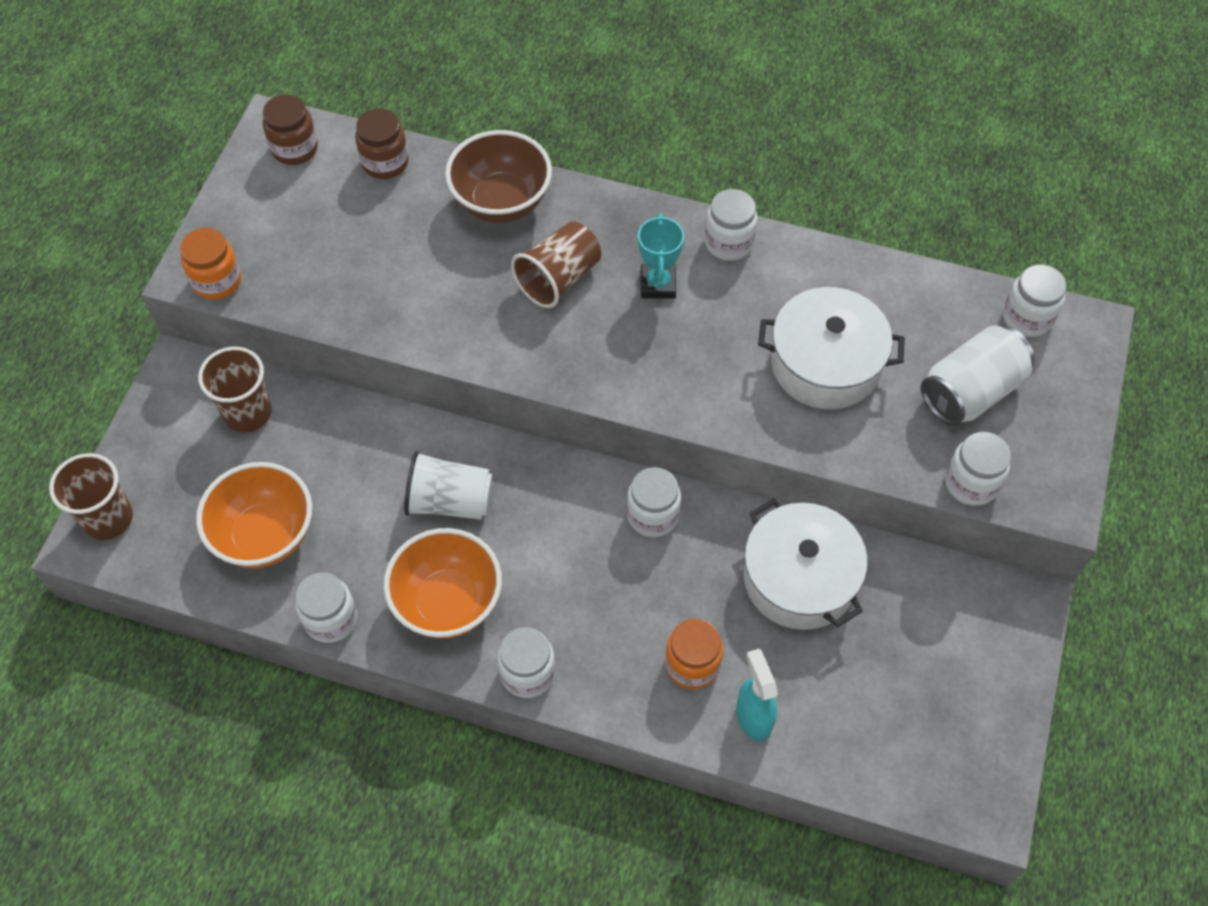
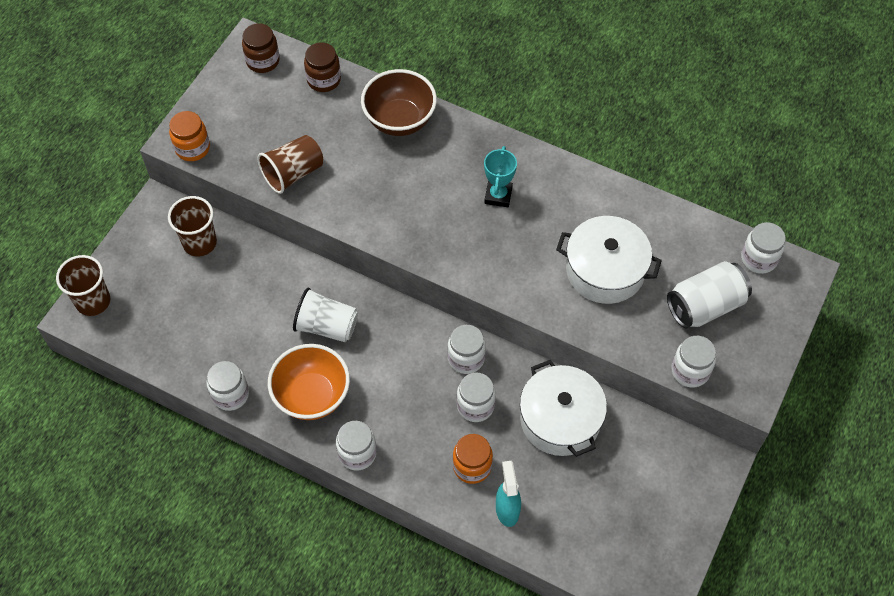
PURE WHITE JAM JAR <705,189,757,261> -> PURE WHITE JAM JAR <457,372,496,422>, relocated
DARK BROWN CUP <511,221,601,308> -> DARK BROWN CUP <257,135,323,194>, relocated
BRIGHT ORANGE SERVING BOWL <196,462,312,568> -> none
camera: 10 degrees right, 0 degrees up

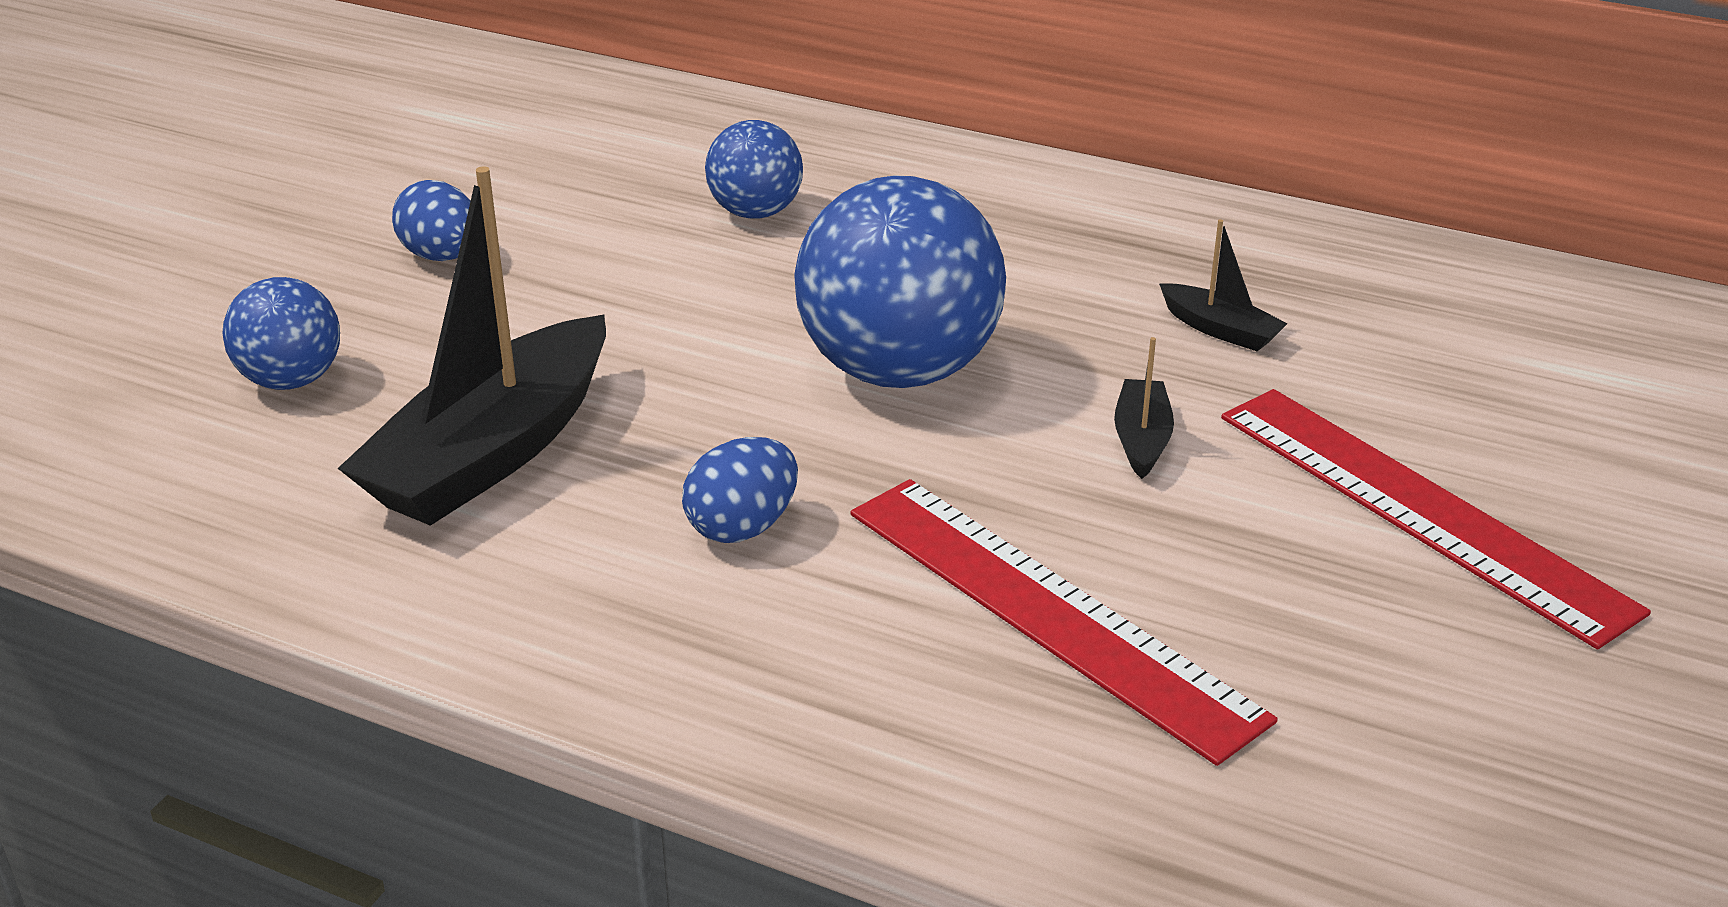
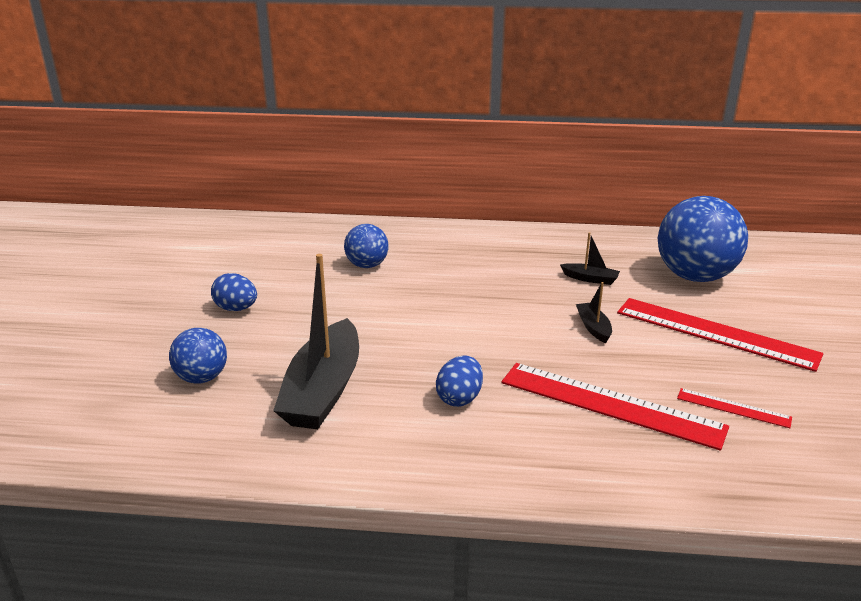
COBALT SPHERE <794,175,1006,388> -> COBALT SPHERE <658,196,748,282>, relocated
none -> SCARLET STRAIGHTEDGE <677,388,792,428>
camera: 20 degrees left, 5 degrees down

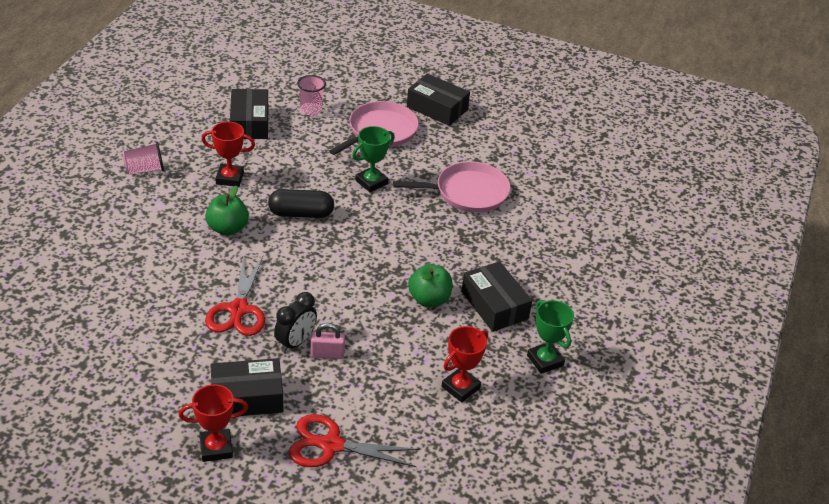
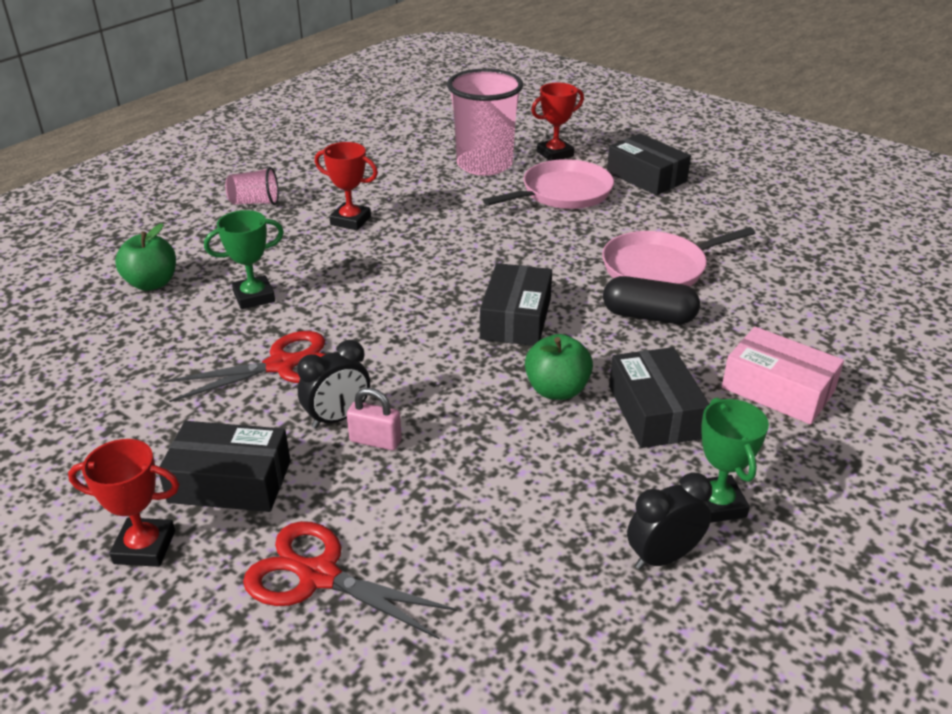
ROSE-PINK CUP <297,75,326,116> -> ROSE-PINK CUP <447,69,523,176>, x2.06
JET-BLACK BOX <230,89,268,139> -> JET-BLACK BOX <480,263,552,346>, relocated
EMERALD TROPHY <352,126,395,192> -> EMERALD TROPHY <204,210,284,309>, relocated
ROSE-PINK FRYING PAN <393,161,511,213> -> ROSE-PINK FRYING PAN <602,227,755,287>, 150 degrees clockwise
EMERALD TOY APPLE <205,186,249,236> -> EMERALD TOY APPLE <115,223,176,291>, relocated
JET-BLACK CAPSULE <268,189,334,218> -> JET-BLACK CAPSULE <603,276,700,324>, relocated
SCARLET SHEARS <205,255,265,336> -> SCARLET SHEARS <164,331,326,402>, 135 degrees counterclockwise
SCARLET TROPHY <441,326,488,402> -> SCARLET TROPHY <531,83,584,161>, relocated
none -> ROSE-PINK BOX <722,327,844,425>
none -> JET-BLACK BEDSIDE CLOCK <627,473,712,570>
camera: 20 degrees right, 5 degrees down

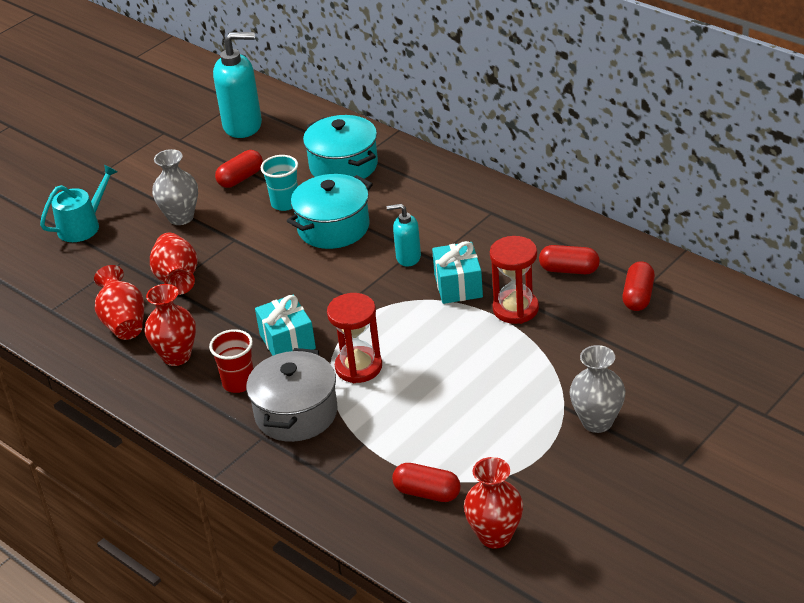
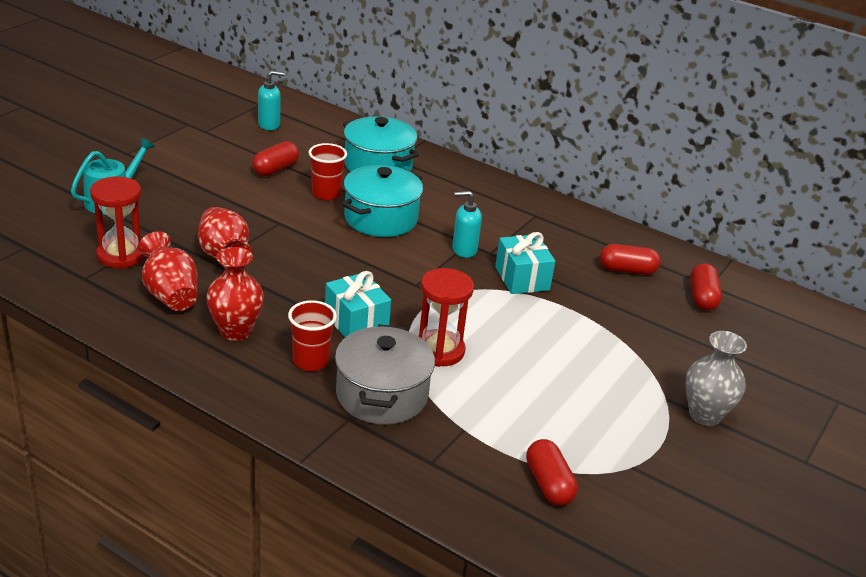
AQUA SOAP DISPENSER <213,32,262,138> -> AQUA SOAP DISPENSER <258,71,285,130>, x0.55
ASH-GREY FLOWER VASE <152,149,198,225> -> none
AQUA CUP <261,155,298,211> -> SCARLET CUP <308,143,347,200>
SCARLET SANDGLASS <490,236,539,324> -> SCARLET SANDGLASS <90,176,145,269>, relocated
SCARLET FLOWER VASE <464,457,523,549> -> none
SCARLET CAPSULE <392,463,461,502> -> SCARLET CAPSULE <526,439,578,506>, 60 degrees clockwise
camera: 15 degrees left, 5 degrees down

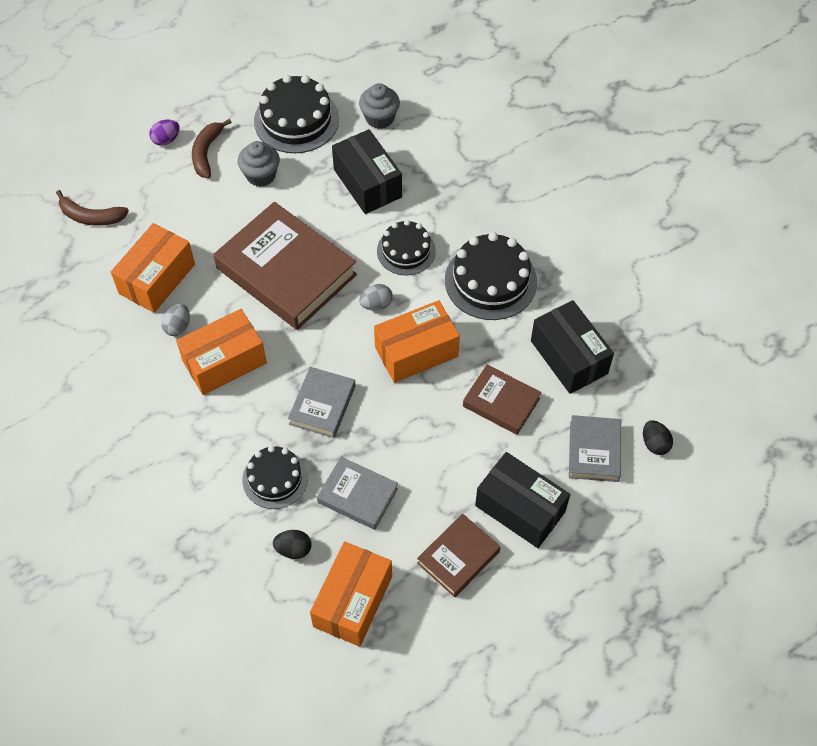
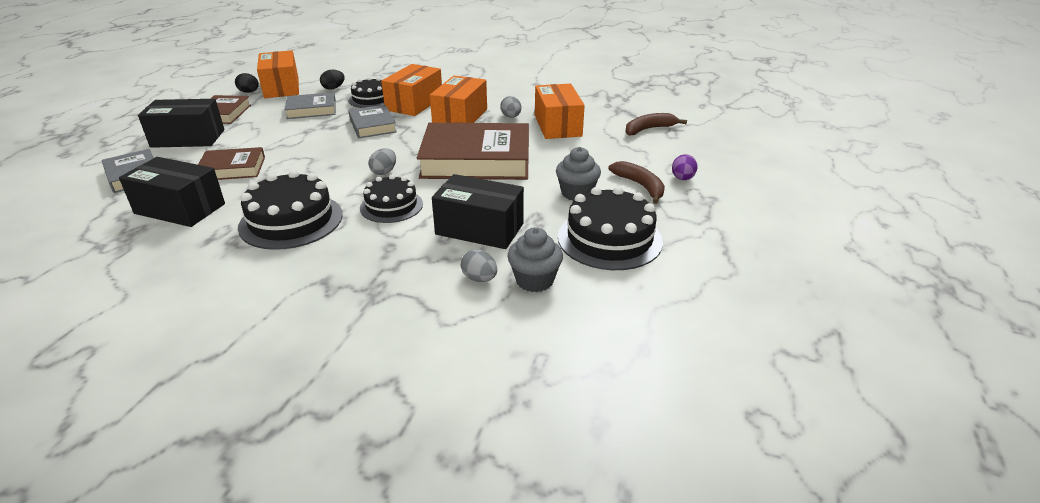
BRIGHT ORANGE BOX <374,300,460,383> -> BRIGHT ORANGE BOX <381,64,442,116>, relocated
JET-BLACK EGG <643,420,673,455> -> JET-BLACK EGG <235,73,259,93>, relocated
none -> ASH-GREY EGG <461,249,497,282>
camera: 140 degrees right, 25 degrees down

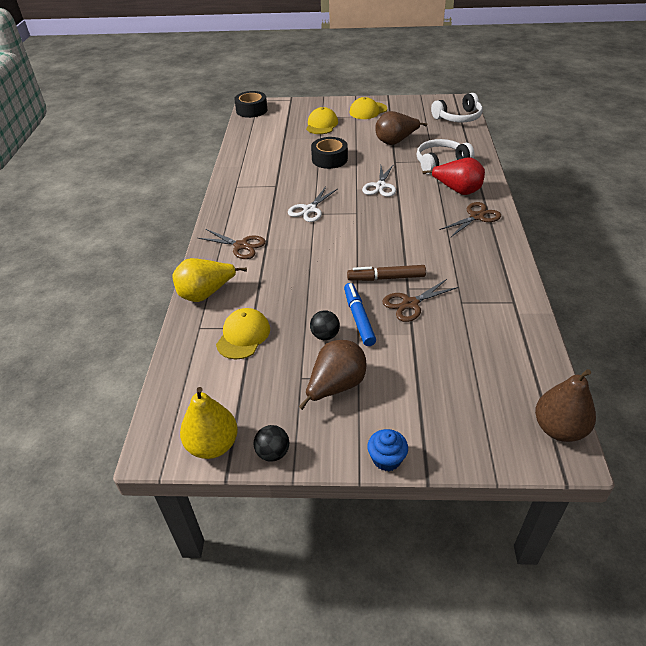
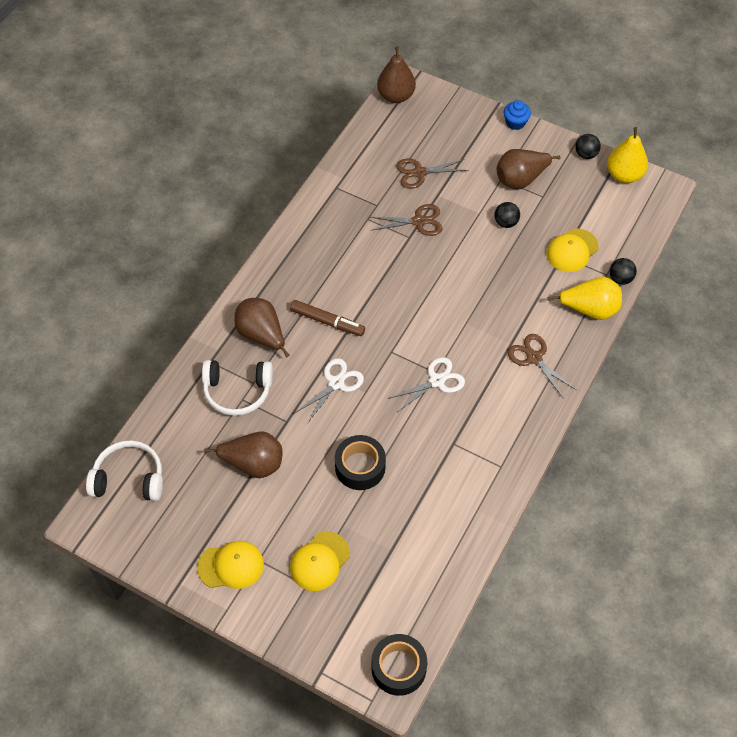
SCARLET PEAR FRUIT <423,157,485,195> -> DARK BROWN PEAR FRUIT <234,298,290,358>
DARK BROWN SHEARS <439,202,501,237> -> DARK BROWN SHEARS <396,158,468,189>, relocated
DARK BROWN MARKER PEN <347,265,426,281> -> DARK BROWN MARKER PEN <290,300,365,336>, relocated
COBALT MARKER PEN <344,283,376,346> -> none
none -> JET-BLACK SPHERE <610,258,637,285>
camera: 155 degrees left, 15 degrees up

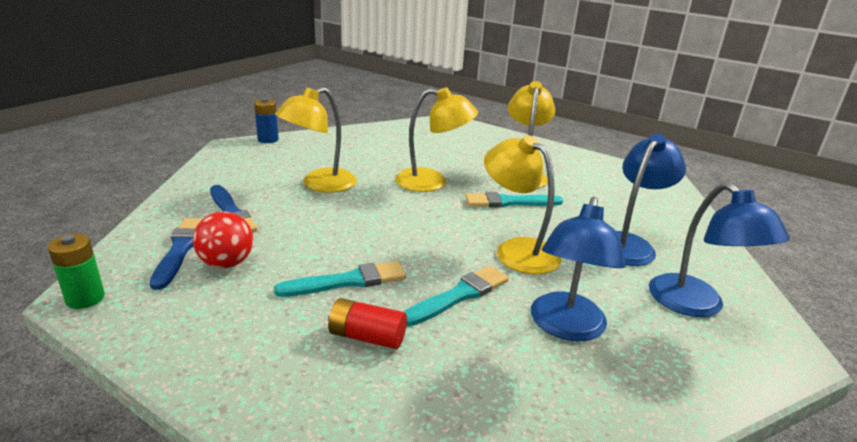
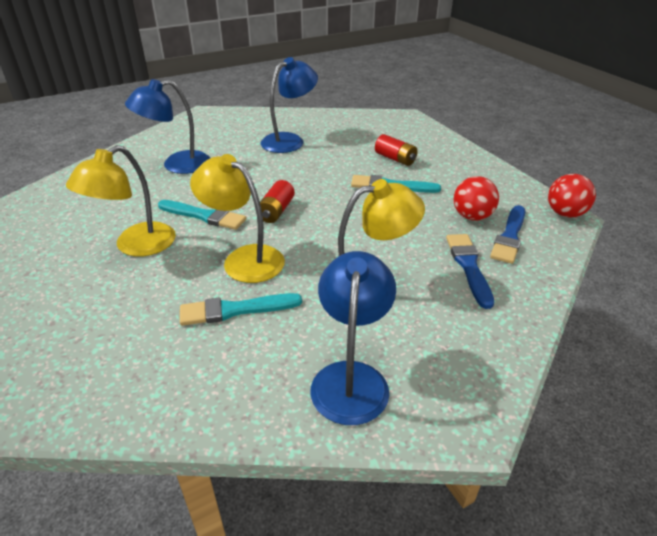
COBALT BATTERY <254,98,279,143> -> none
YELLOW LAMP <484,135,561,274> -> none
COBALT LAMP <649,183,790,317> -> COBALT LAMP <311,251,396,425>, relocated
EMERALD BATTERY <48,233,105,309> -> SCARLET SPHERE <548,174,596,218>
AQUA PAINTBRUSH <404,266,509,326> -> AQUA PAINTBRUSH <180,293,302,326>, relocated
none -> SCARLET BATTERY <260,180,295,223>
camera: 150 degrees left, 10 degrees up

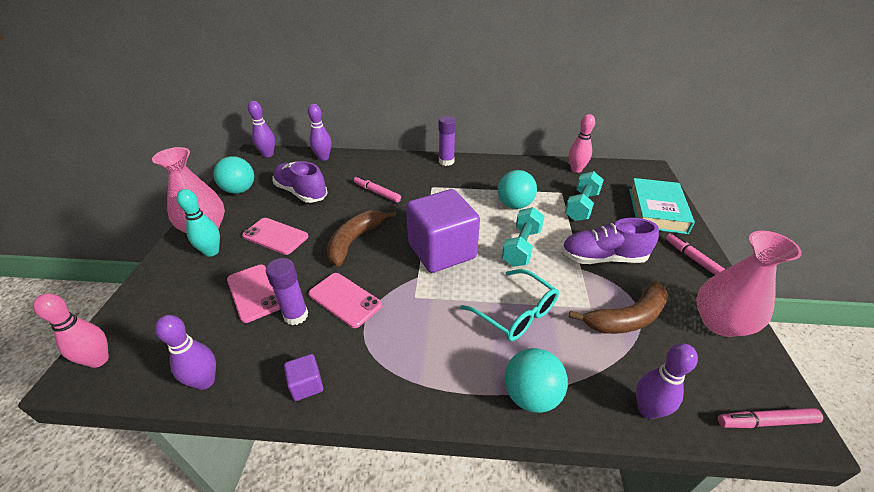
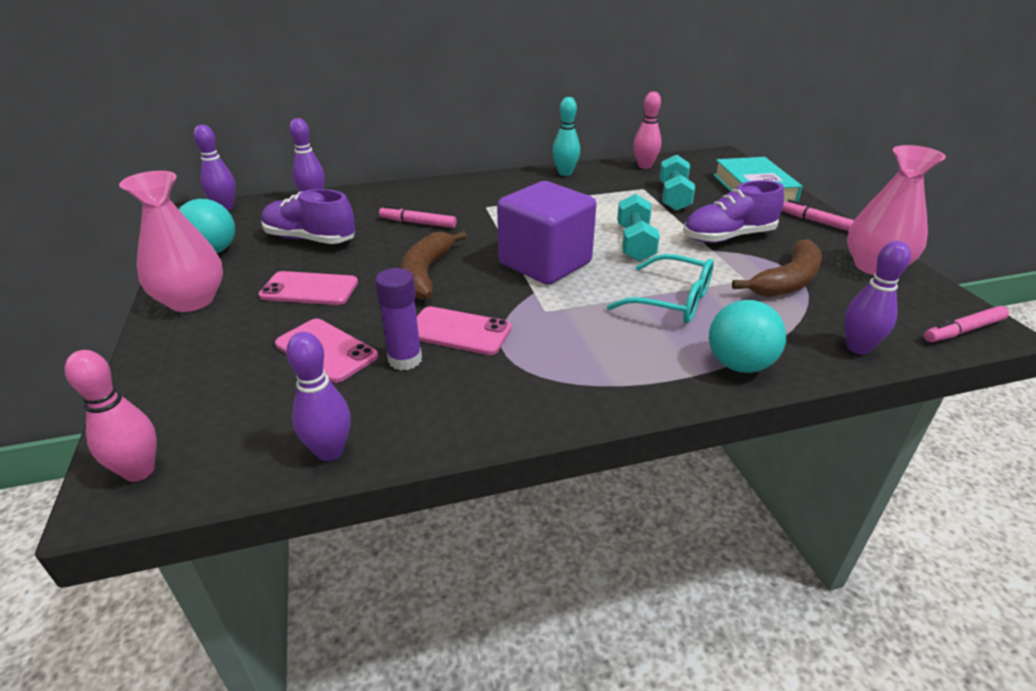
VIOLET GLUE <439,116,456,166> -> none
AQUA SPHERE <498,170,537,209> -> none
AQUA TENPIN <177,189,220,257> -> AQUA TENPIN <552,97,580,176>, relocated
VIOLET SOLID CUBE <284,354,323,401> -> none
camera: 20 degrees left, 5 degrees down

